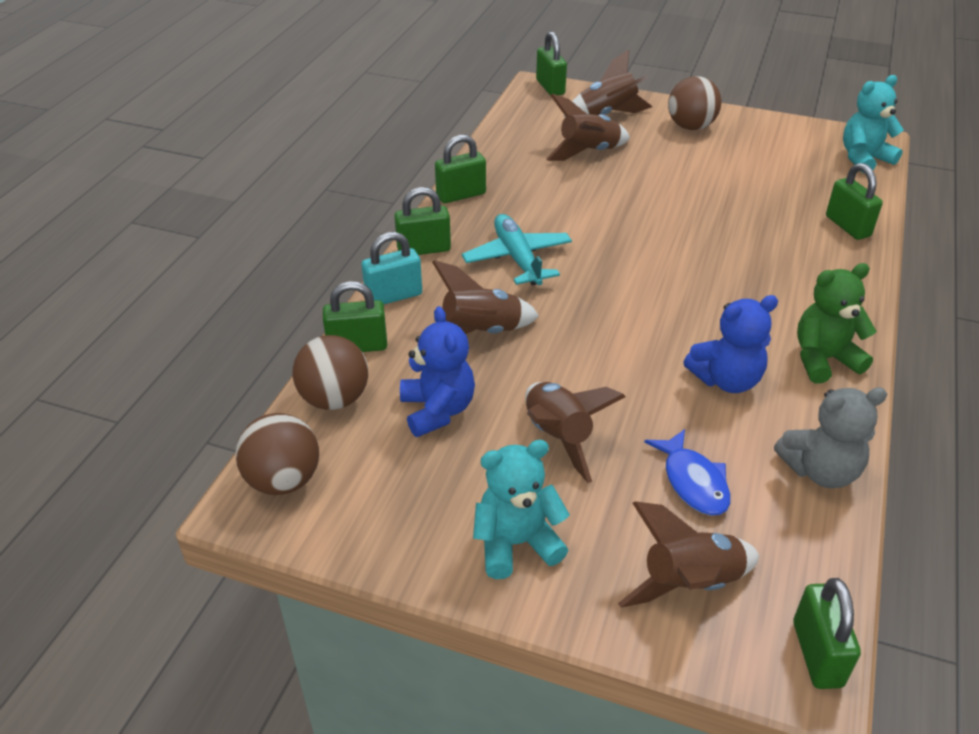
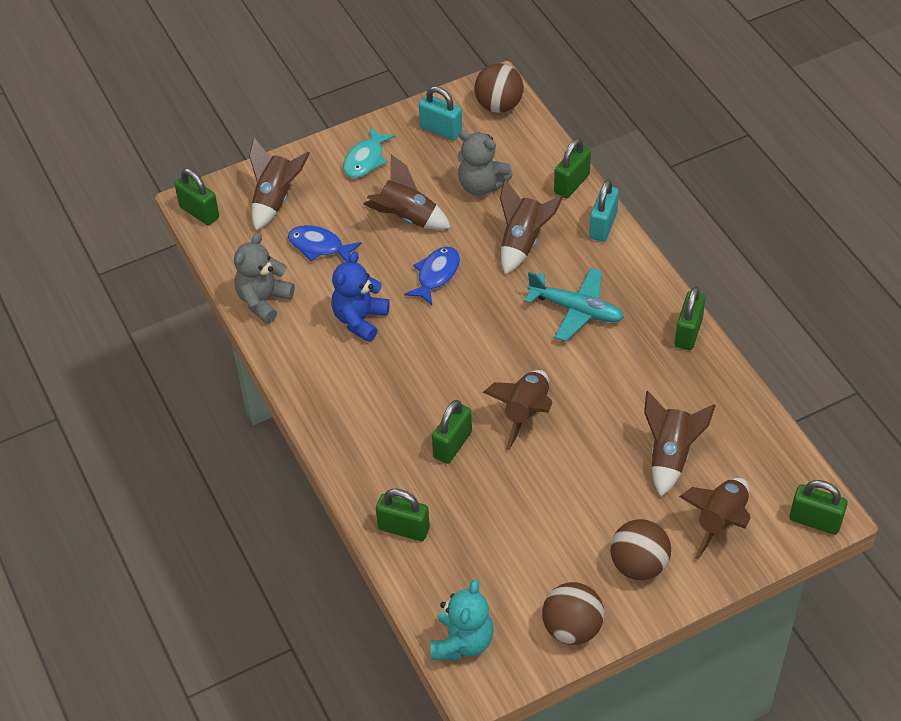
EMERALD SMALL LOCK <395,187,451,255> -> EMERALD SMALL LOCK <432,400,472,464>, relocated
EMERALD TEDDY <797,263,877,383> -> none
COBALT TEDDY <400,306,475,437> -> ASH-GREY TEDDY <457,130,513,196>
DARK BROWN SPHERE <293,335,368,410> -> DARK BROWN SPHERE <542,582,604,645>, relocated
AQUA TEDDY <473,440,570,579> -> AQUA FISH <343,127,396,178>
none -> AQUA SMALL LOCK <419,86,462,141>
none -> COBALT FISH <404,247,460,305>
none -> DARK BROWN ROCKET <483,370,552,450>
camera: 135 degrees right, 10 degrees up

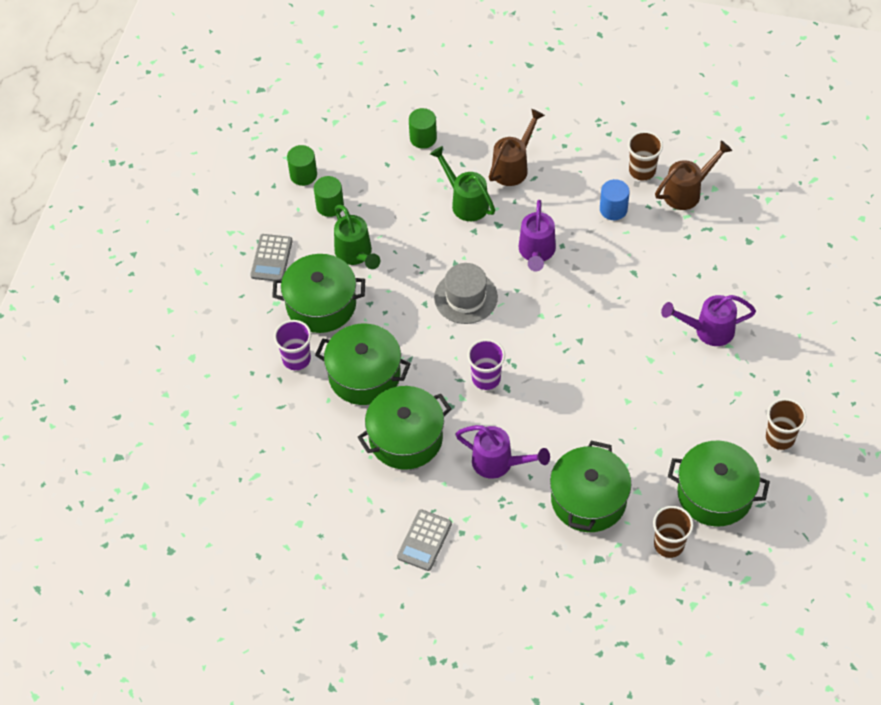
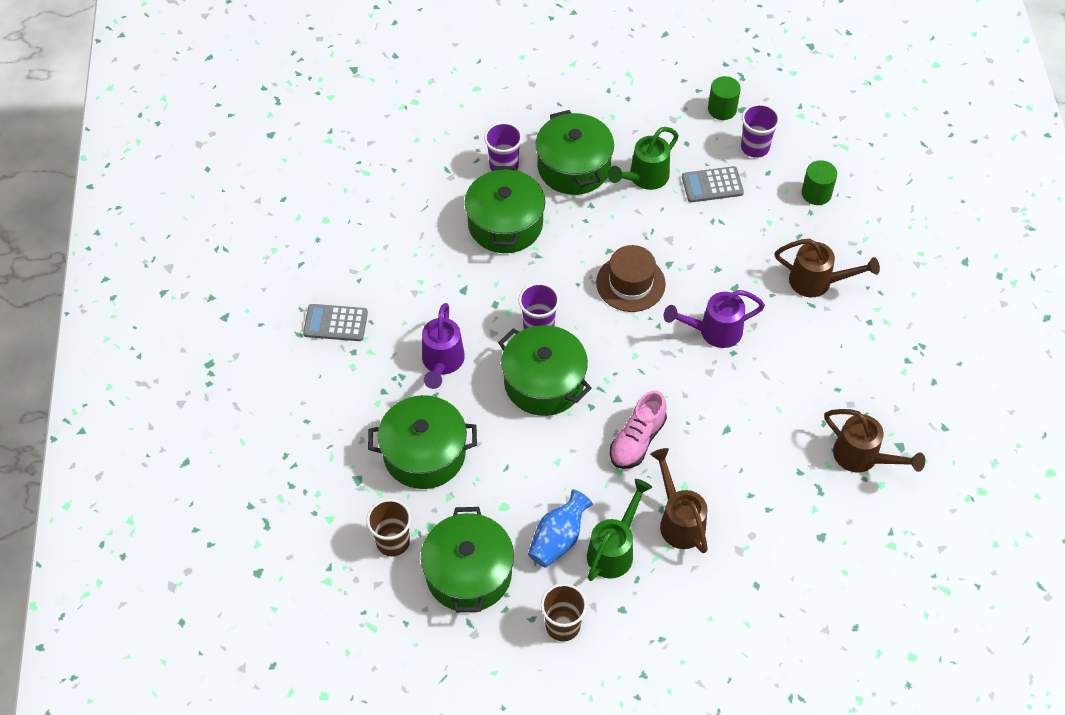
DARK BROWN CUP <628,131,663,180> -> none
EMERALD SPRINKLING CAN <430,146,495,221> -> EMERALD SPRINKLING CAN <587,479,652,581>, relocated
EMERALD SOLID CYLINDER <314,176,344,217> -> none
COBALT SOLID CYLINDER <600,179,630,220> -> none
ASH-GREY CALCULATOR <250,234,293,281> -> ASH-GREY CALCULATOR <682,166,744,202>, relocated
ASH-GREY HAT <434,263,498,324> -> DARK BROWN HAT <596,245,666,312>
VIOLET SPRINKLING CAN <661,295,756,346> -> DARK BROWN SPRINKLING CAN <650,448,708,553>
EMERALD POT <358,386,451,470> -> EMERALD POT <498,325,592,416>, relocated
none -> VIOLET CUP <741,104,780,158>
none -> ROSE-PINK SNEAKER <610,390,667,469>
none -> COBALT FLOWER VASE <528,489,593,568>
camera: 70 degrees right, 0 degrees up

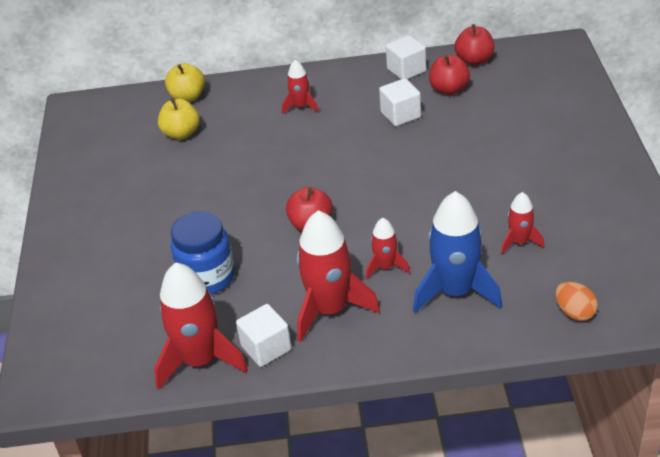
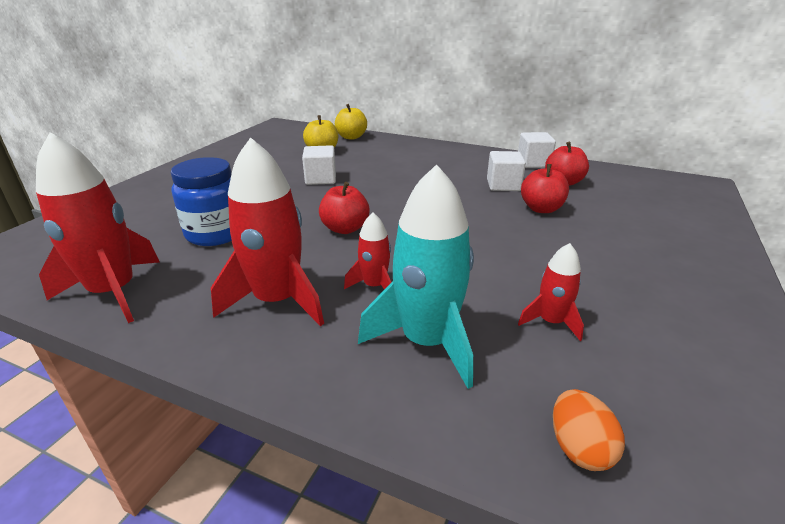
SCARLET TOY APPLE <454,24,494,65> -> SCARLET TOY APPLE <521,164,569,213>, relocated
SCARLET ROCKET <282,60,319,114> -> none
COBALT ROCKET <413,191,502,313> -> AQUA ROCKET <358,164,474,389>
PURE WHITE SOLID CUBE <236,304,292,367> -> PURE WHITE SOLID CUBE <302,145,336,185>, relocated
camera: 25 degrees right, 10 degrees down

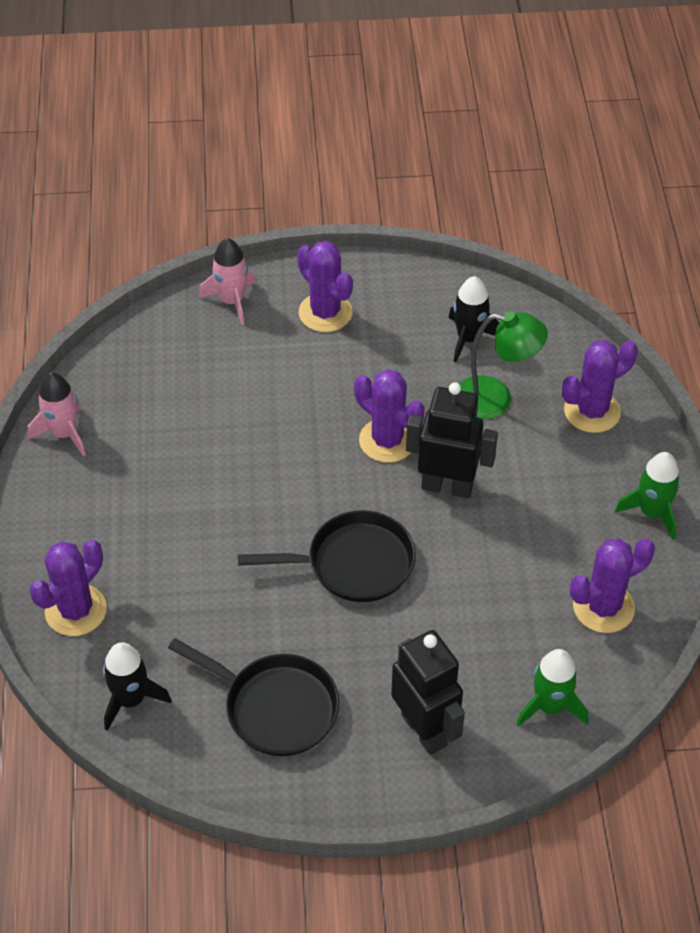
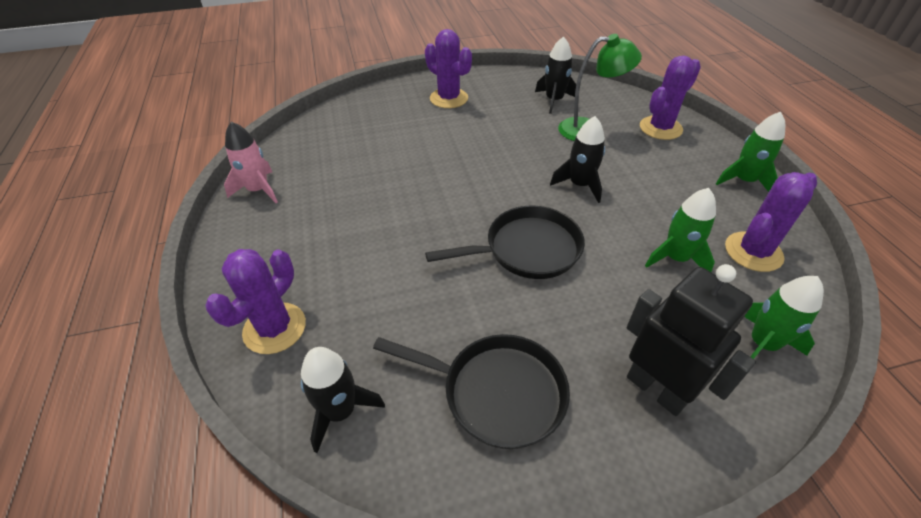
ROSE-PINK ROCKET <199,238,256,325> -> none
VIOLET CACTUS <354,369,425,463> -> none
JET-BLACK TOY ROBOT <406,382,498,498> -> JET-BLACK ROCKET <550,116,605,203>
none -> EMERALD ROCKET <645,188,716,272>
camera: 10 degrees left, 5 degrees down

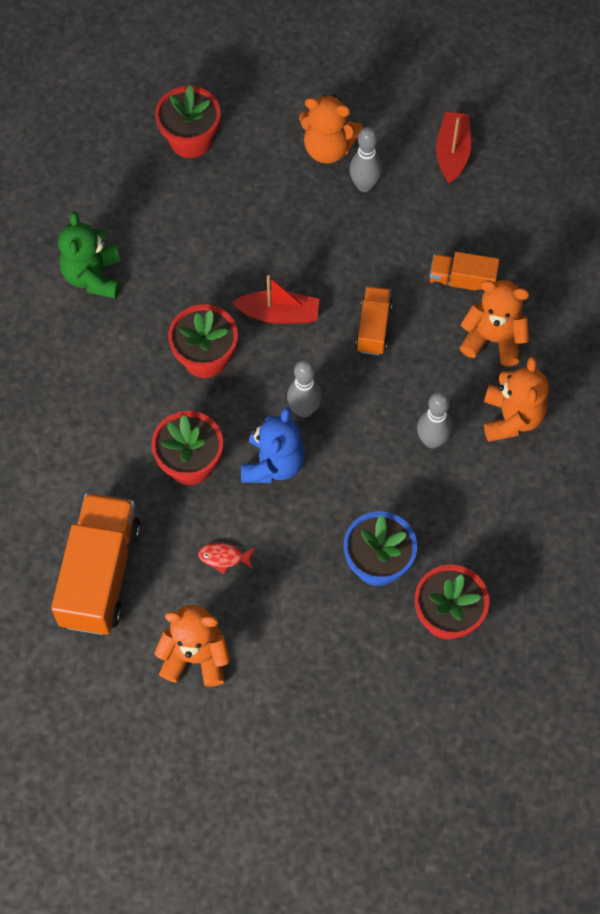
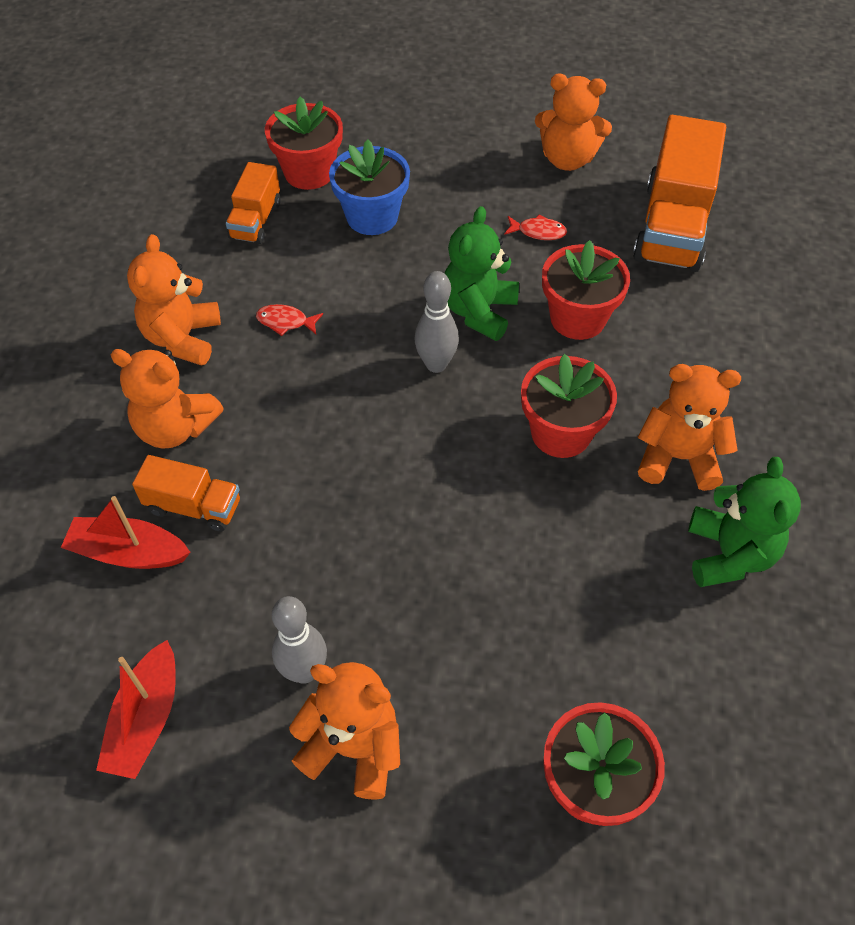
SCARLET BOAT <232,275,319,324> -> SCARLET BOAT <61,496,191,569>, relocated
BRIGHT ORANGE TOY TRUCK <356,286,392,355> -> BRIGHT ORANGE TOY TRUCK <226,162,281,244>, relocated
ASH-GREY TENPIN <417,392,452,449> -> SCARLET FISH <256,304,323,336>
COBALT TEDDY <241,407,305,483> -> EMERALD TEDDY <444,206,519,341>
none -> BRIGHT ORANGE TEDDY <638,364,741,491>
camera: 175 degrees left, 10 degrees down

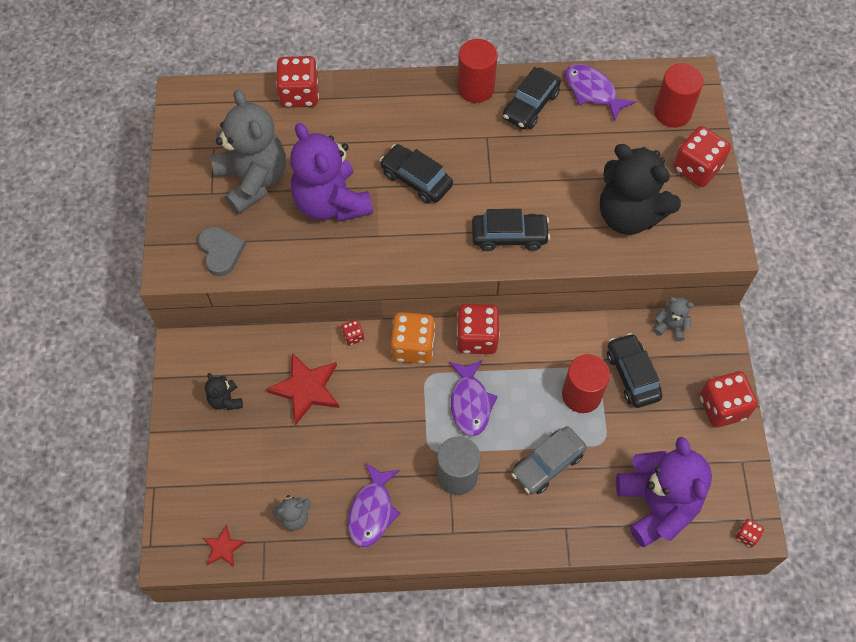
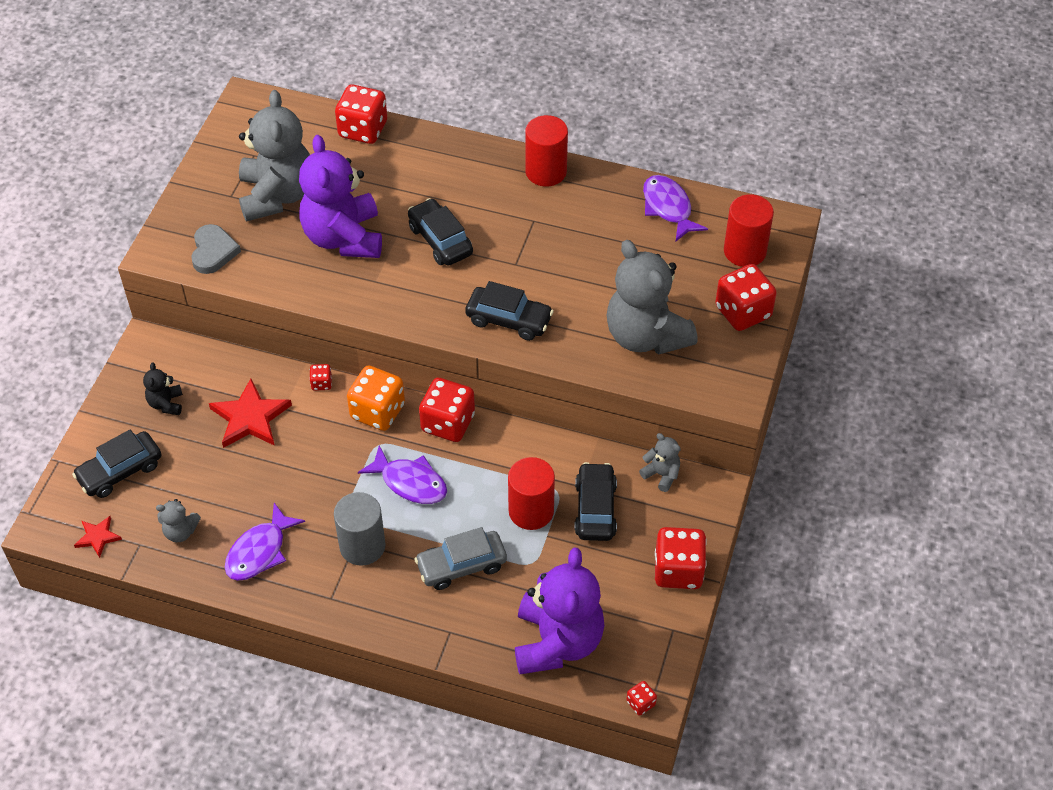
JET-BLACK TOY CAR <503,67,561,129> -> JET-BLACK TOY CAR <72,430,161,498>, relocated
JET-BLACK TEDDY <600,144,681,235> -> ASH-GREY TEDDY <607,240,698,355>
VIOLET FISH <449,360,498,436> -> VIOLET FISH <358,445,447,504>, 75 degrees counterclockwise
camera: 20 degrees right, 10 degrees down

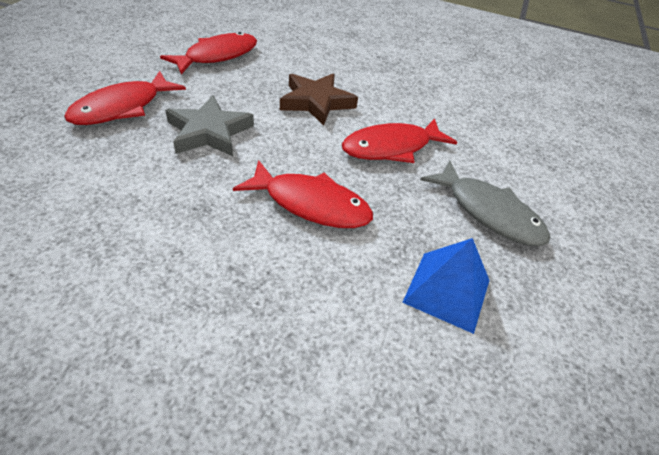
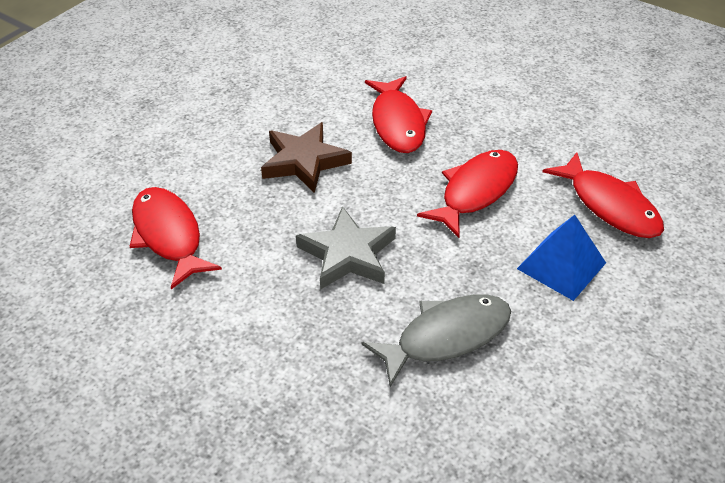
SCARLET FISH <64,71,186,125> -> SCARLET FISH <542,152,664,238>, relocated
ASH-GREY FISH <420,160,550,246> -> ASH-GREY FISH <362,294,511,387>, relocated
COBALT SOLID PYRAMID <402,238,490,334> -> COBALT SOLID PYRAMID <517,215,606,301>, relocated
camera: 70 degrees left, 0 degrees up

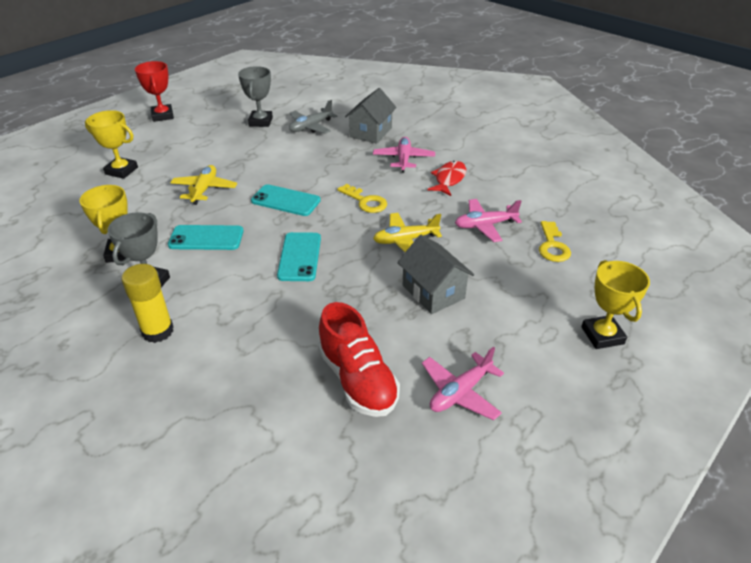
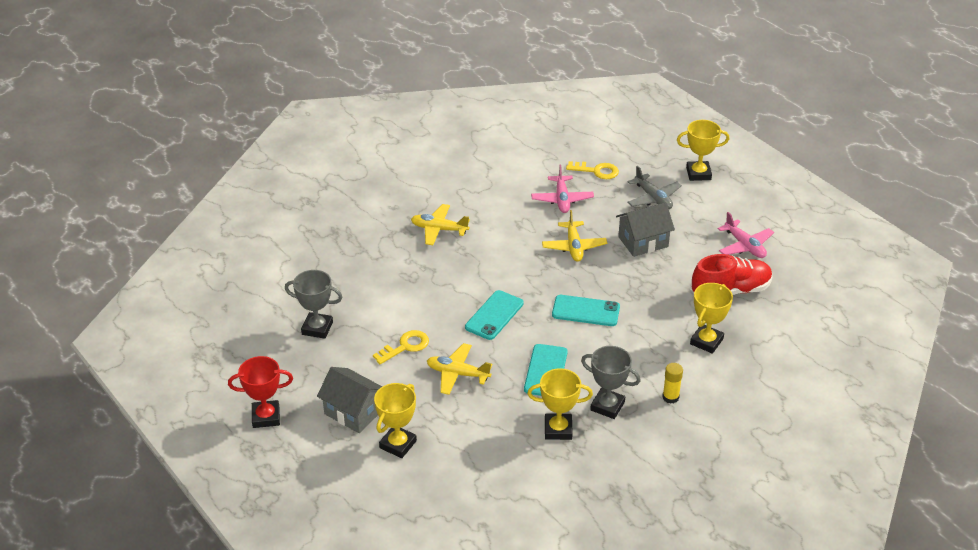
ASH-GREY TOY HOUSE <345,88,397,144> -> ASH-GREY TOY HOUSE <317,367,382,433>, relocated
ASH-GREY TOY PLANE <289,100,338,134> -> ASH-GREY TOY PLANE <627,166,682,209>, relocated
ROSE-PINK TOY PLANE <373,137,435,173> -> YELLOW TOY PLANE <411,204,470,245>
SCARLET FISH <428,161,466,196> -> none
YELLOW DOOR KEY <337,184,387,213> -> YELLOW DOOR KEY <373,330,429,364>, relocated
YELLOW GLUE <121,264,173,343> -> YELLOW GLUE <662,363,683,404>, x0.64
none -> YELLOW TROPHY <690,283,733,354>
camera: 80 degrees left, 0 degrees up

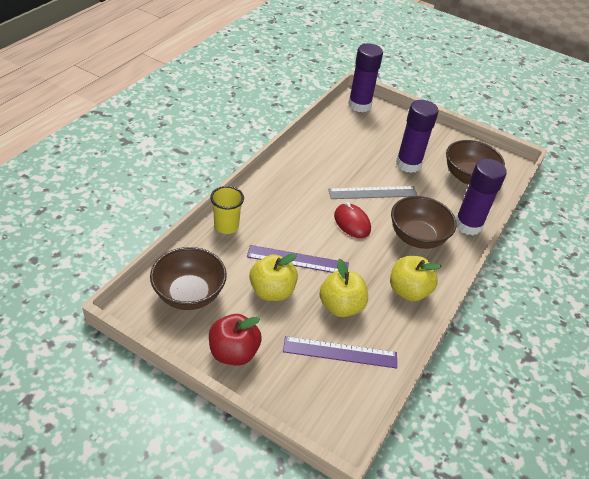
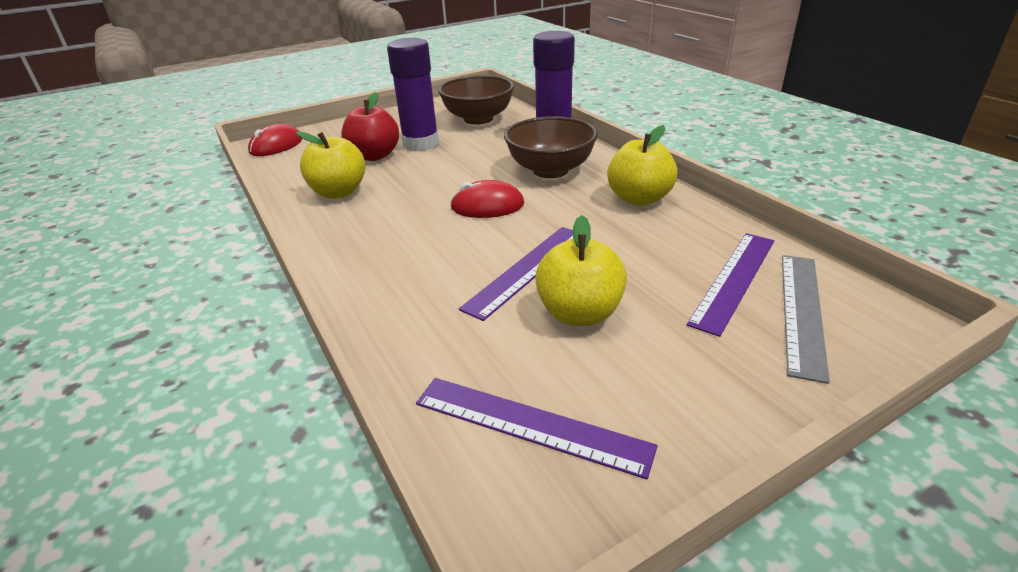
VIOLET GLUE <348,43,383,112> -> SCARLET COMPUTER MOUSE <248,124,302,156>
YELLOW CUP <210,186,244,234> -> none
ASH-GREY STRAIGHTEDGE <328,186,418,199> -> ASH-GREY STRAIGHTEDGE <782,255,830,384>, relocated
DARK BROWN SERVING BOWL <150,247,227,310> -> VIOLET STRAIGHTEDGE <416,378,658,479>
YELLOW TOY APPLE <320,259,368,317> -> YELLOW TOY APPLE <296,131,365,199>, relocated
SCARLET TOY APPLE <209,314,262,365> -> SCARLET TOY APPLE <341,92,399,161>, relocated
camera: 55 degrees left, 10 degrees down

